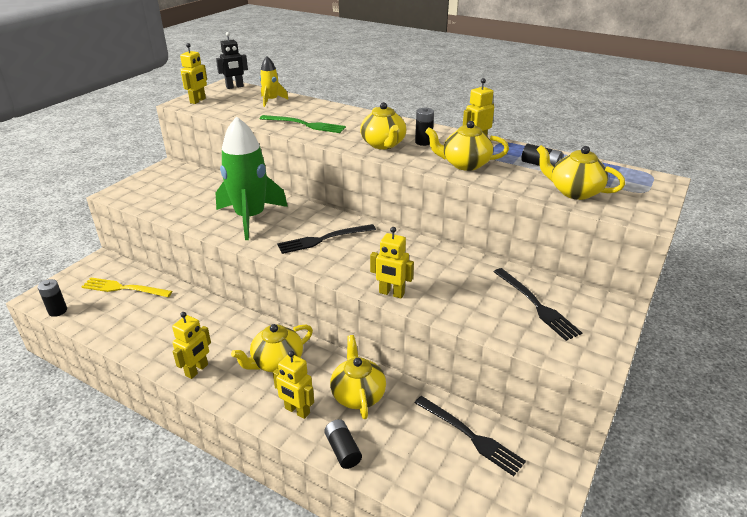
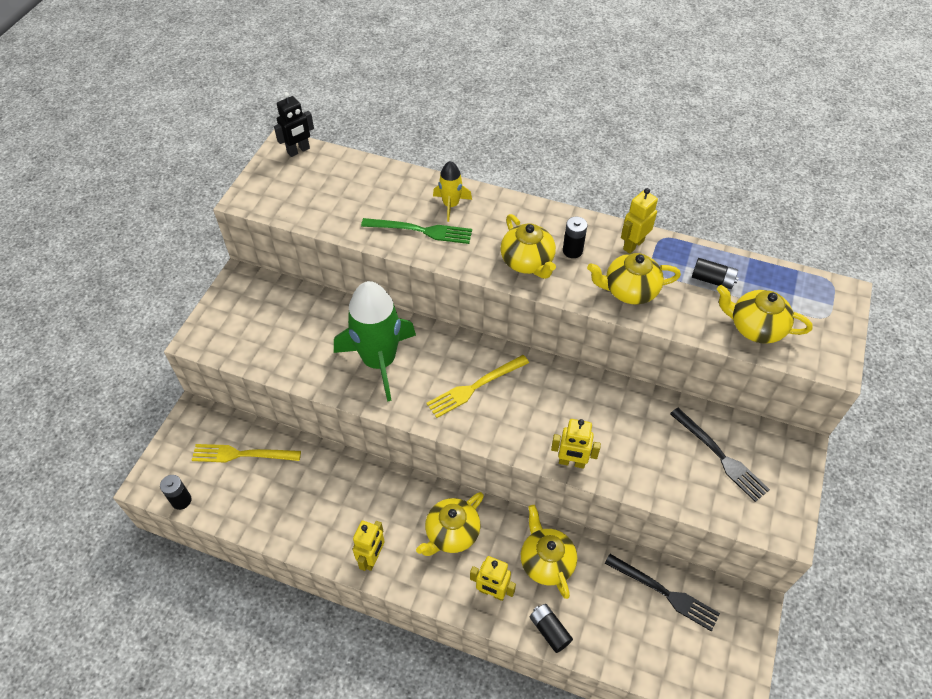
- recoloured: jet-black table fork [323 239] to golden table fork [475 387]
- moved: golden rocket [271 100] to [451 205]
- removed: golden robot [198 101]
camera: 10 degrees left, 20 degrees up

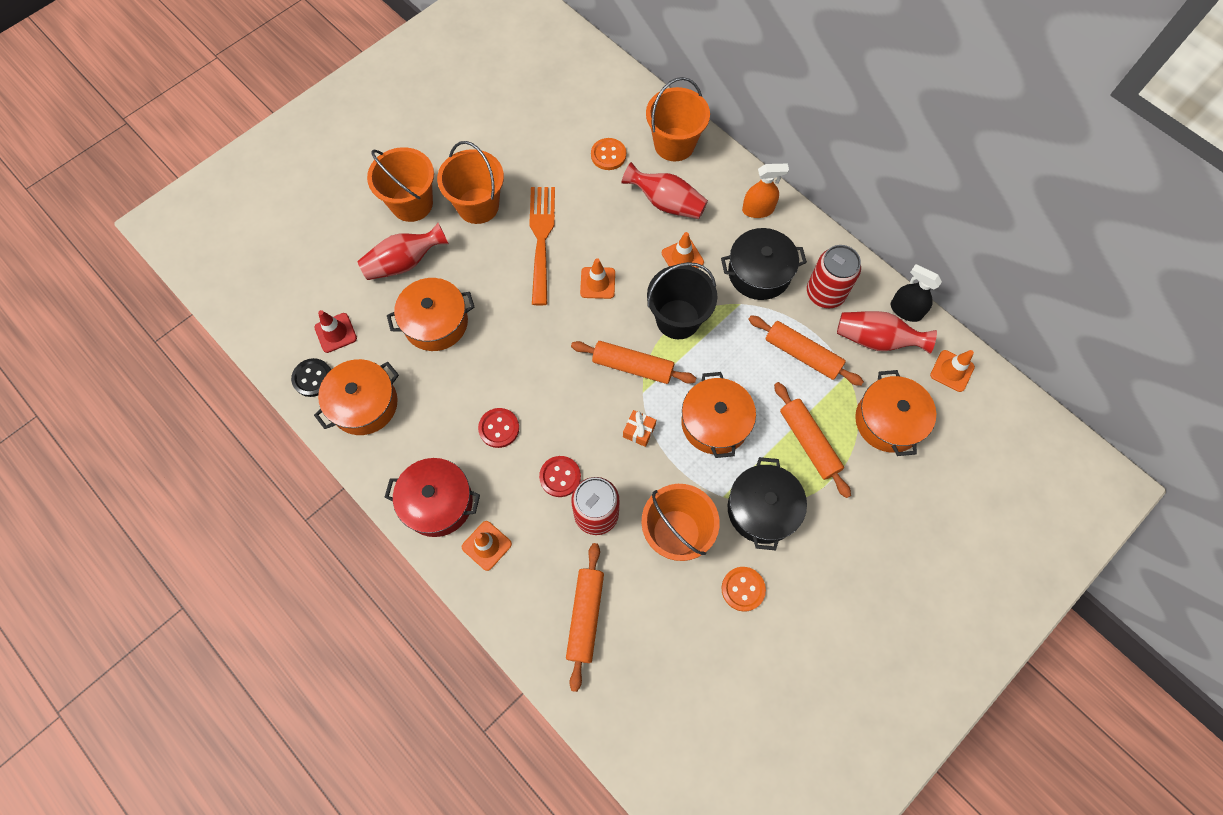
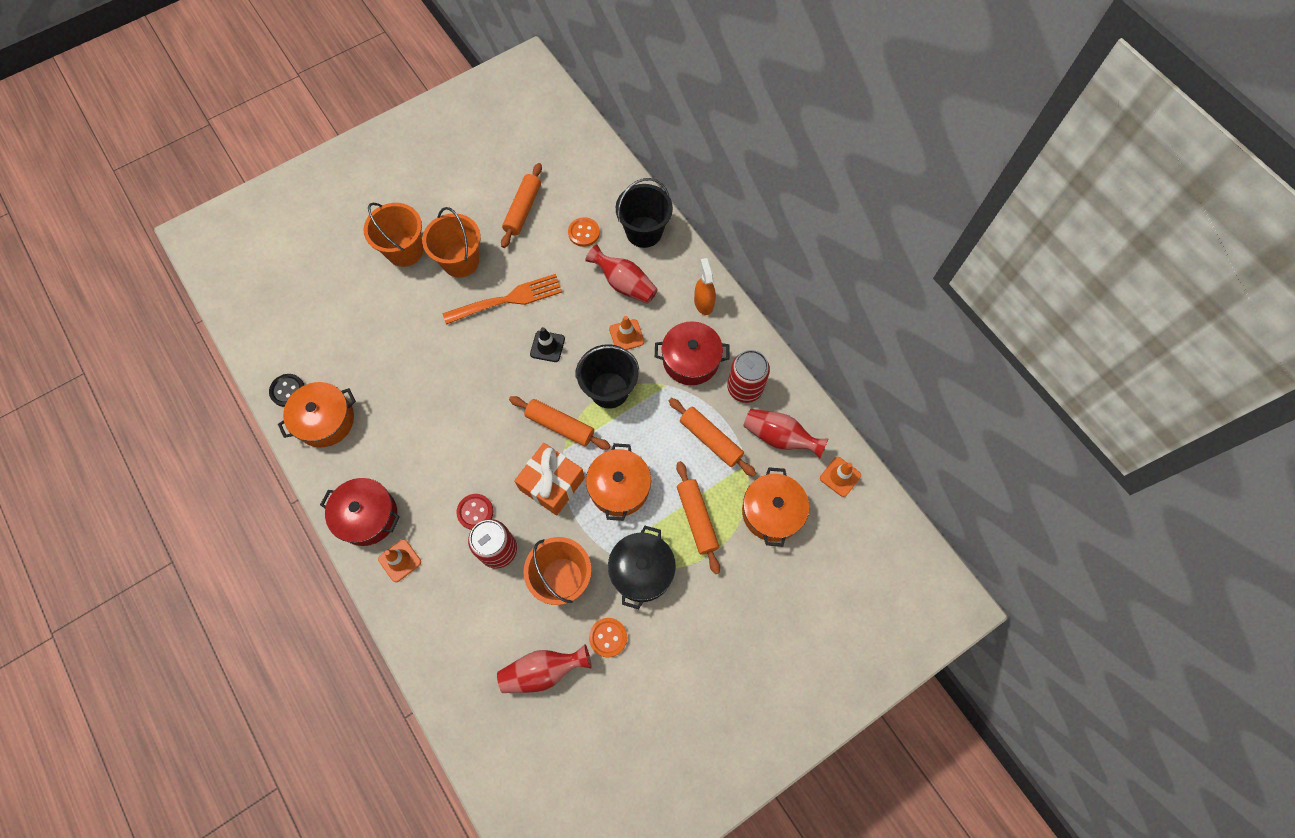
- turned: orange table fork [541 239] = [508 299] 60 degrees clockwise
- moved: crimson flower vase [404 262] to [543 671]
- moved: orange pastry roller [585 616] to [523 210]
- resized: orange present [639 431] = [552 483] x2.15
- recoloured: orange road cone [597 283] to jet-black road cone [547 346]
- recoloured: orange bucket [674 144] to jet-black bucket [644 232]
- recoloured: jet-black pot [759 273] to crimson pot [690 360]
- turned: orange sprayer [758 210] = [703 303] 105 degrees counterclockwise
- removed: crimson road cone [335 333]
- removed: orange pot [435 322]
- removed: crimson sewing button [499 428]
- removed: jet-black sprayer [905 310]
camera: 10 degrees right, 0 degrees up

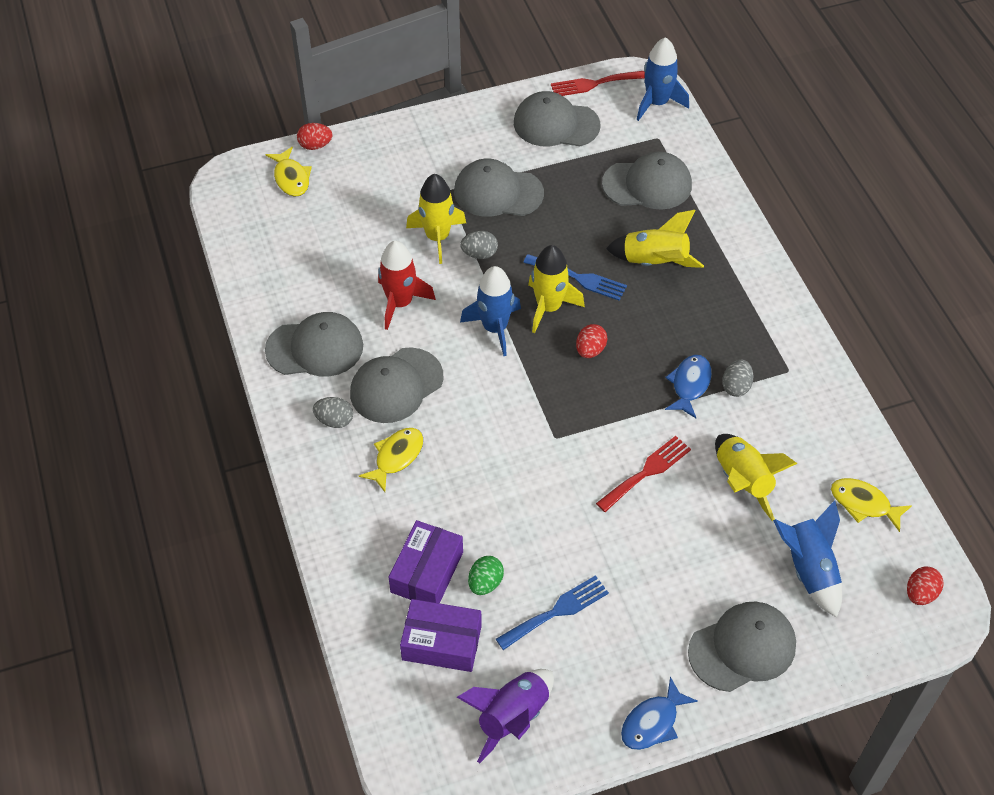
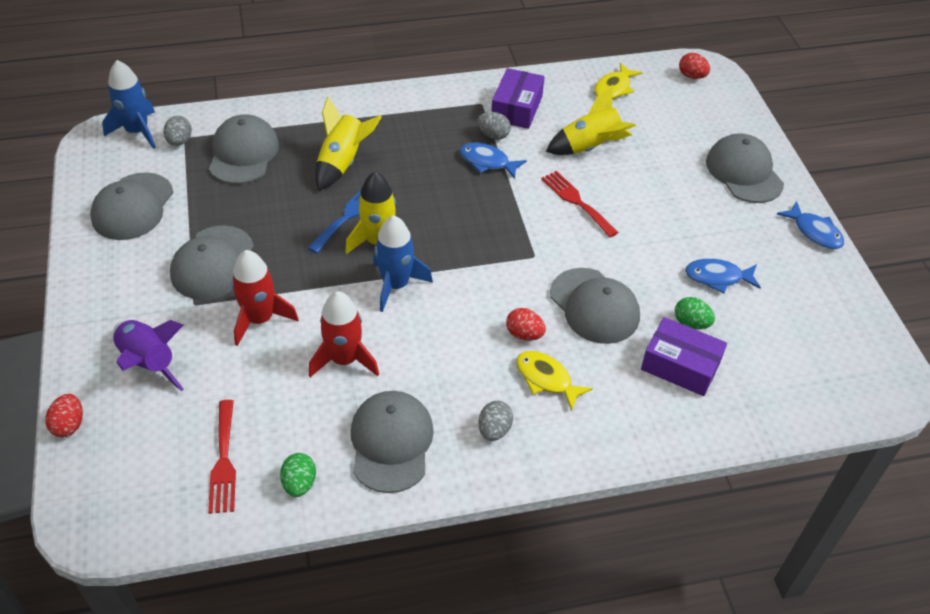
- moved: violet rocket [512 717] to [148 363]
- moved: ash-grey egg shape [479 254] to [179 141]
- moved: crimson table fork [594 84] to [223 461]
- recoloured: golden rocket [437 237] to crimson rocket [260 319]
- added: emerald egg shape [299 483]
- moved: violet box [441 642] to [517 108]
- moved: crimson egg shape [590 350] to [524 334]
- moved: ash-grey cap [396 385] to [594 306]
- replaced: cobalt table fork [557 611] to cobalt fish figure [717 277]
- removed: golden fish figure [291 178]
- removed: cobalt rocket [808 569]
camera: 85 degrees left, 5 degrees down

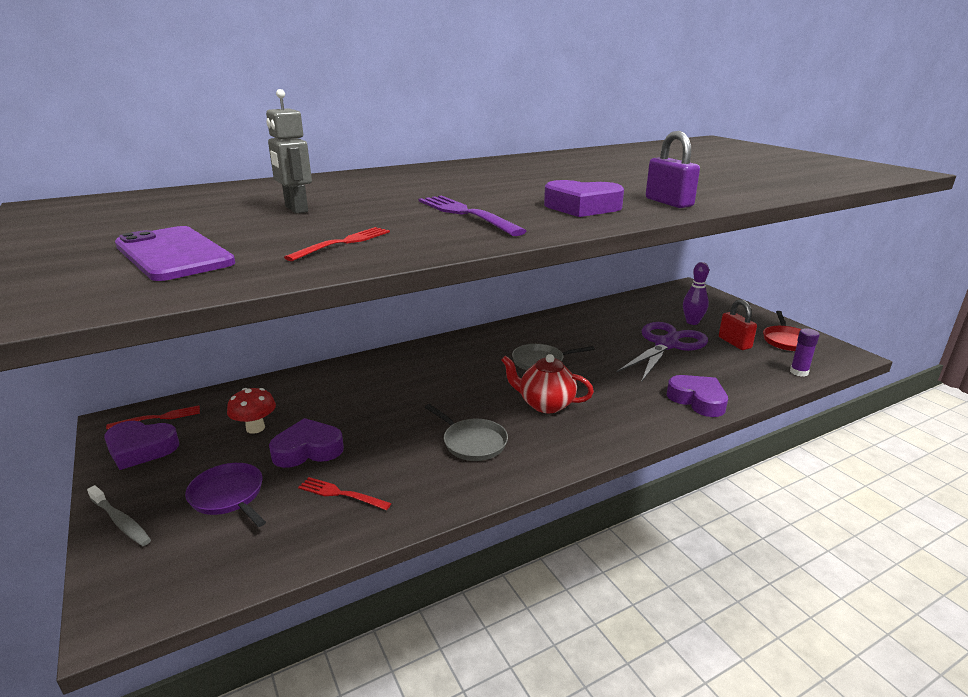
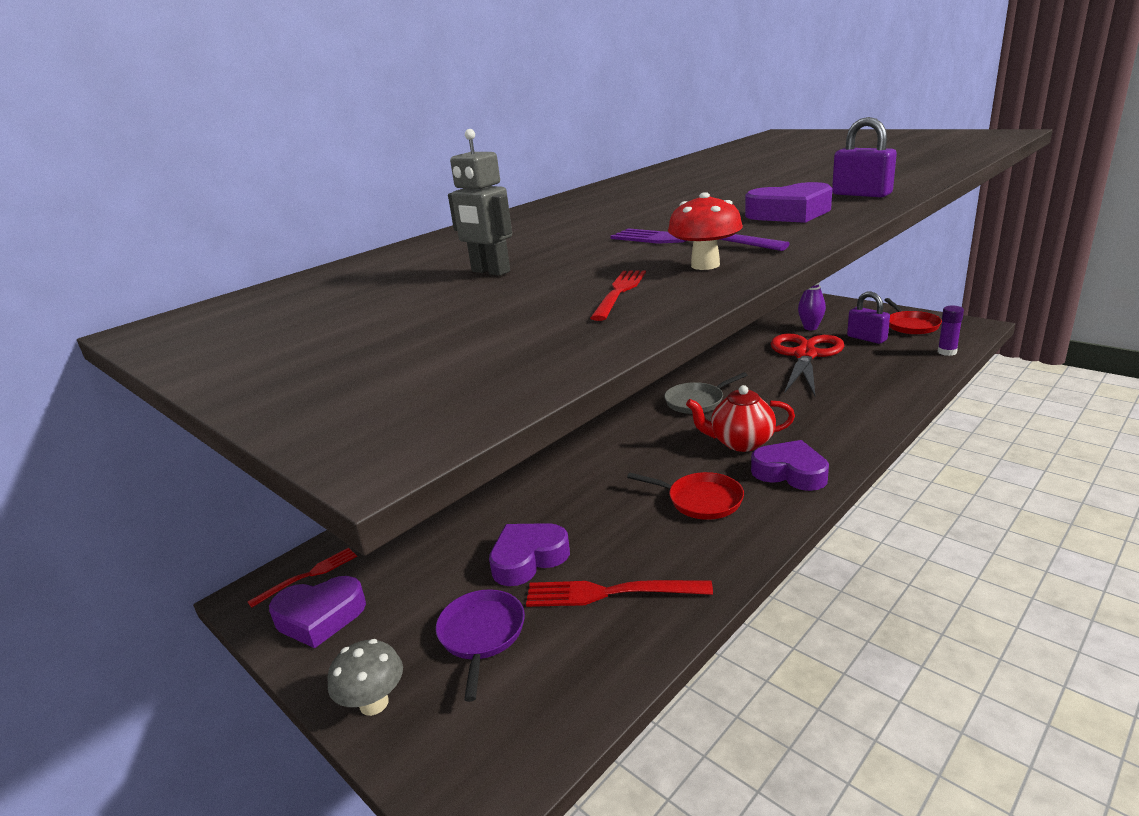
- replaced: ash-grey dental brush [121 521] to ash-grey mushroom [374 703]
- turned: violet skillet [228 496] = [481 634] 60 degrees clockwise
- resized: crimson table fork [340 494] = [609 593] x1.55
- recoloured: ash-grey skillet [472 442] to crimson skillet [701 500]
- moved: crimson mushroom [255 428] to [705 265]
- moved: violet heart [697 400] to [790 472]
- recoloured: violet shears [666 345] to crimson shears [805 355]
- recoloured: crimson padlock [734 343] to violet padlock [866 338]
- removed: violet mobile phone [173 254]
camera: 15 degrees left, 0 degrees up

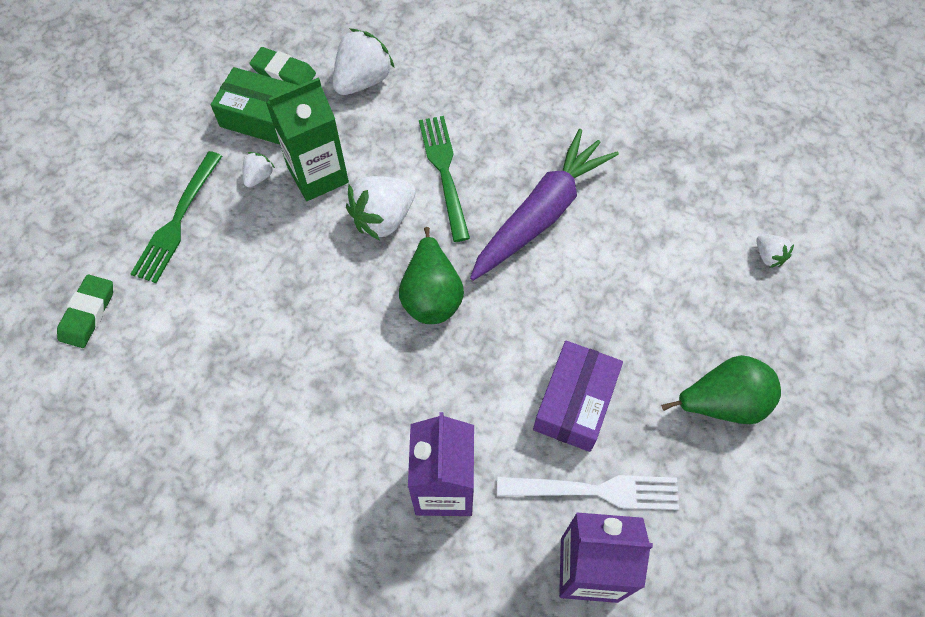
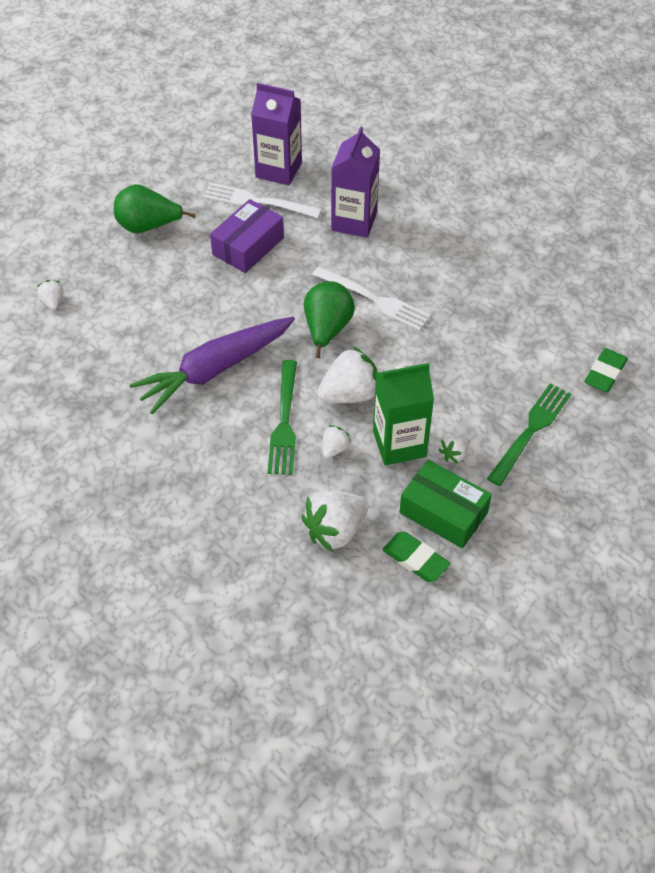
- added: pure white table fork [374 299]
- added: pure white toy strawberry [334 448]
camera: 165 degrees left, 10 degrees down

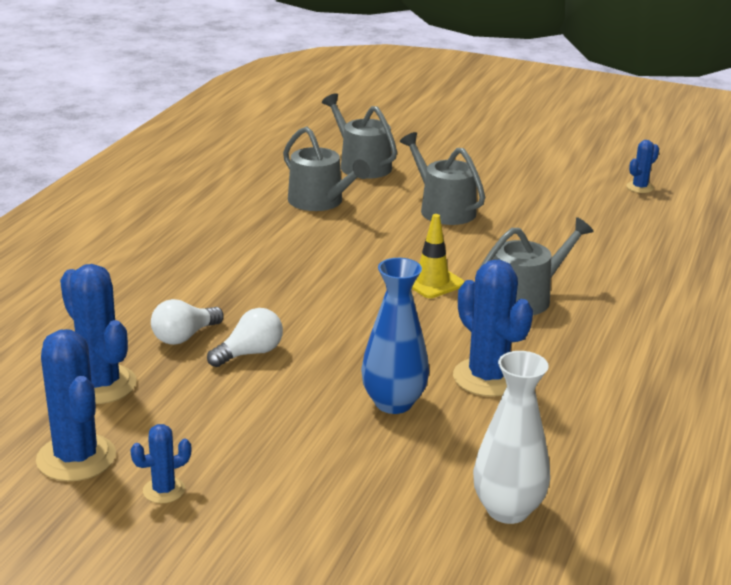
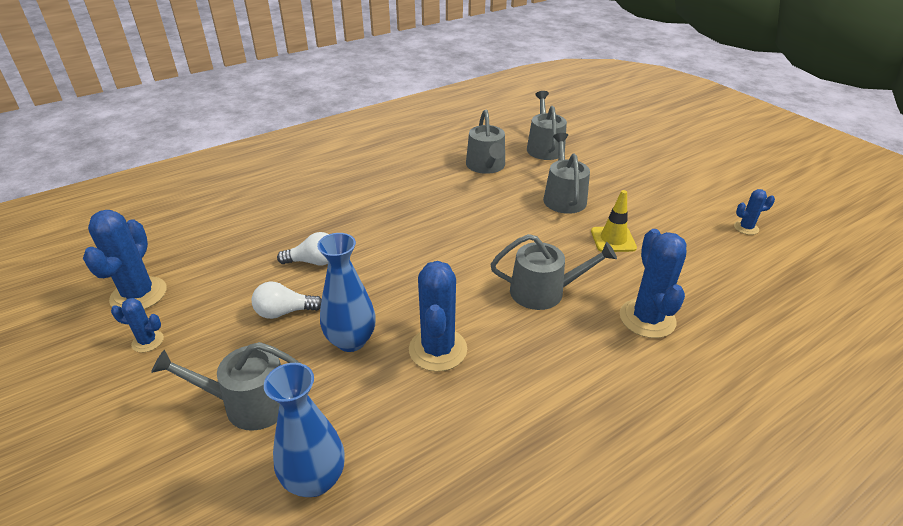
- added: ash-grey watering pot [250 403]
- moved: pure white light bulb [184 336] to [284 312]
- recoloured: pure white flower vase [507 510] to cobalt flower vase [315 479]
- moved: golden road cone [432 282] to [613 239]
- moved: cobalt cactus [100 385] to [647 318]
camera: 35 degrees right, 10 degrees up

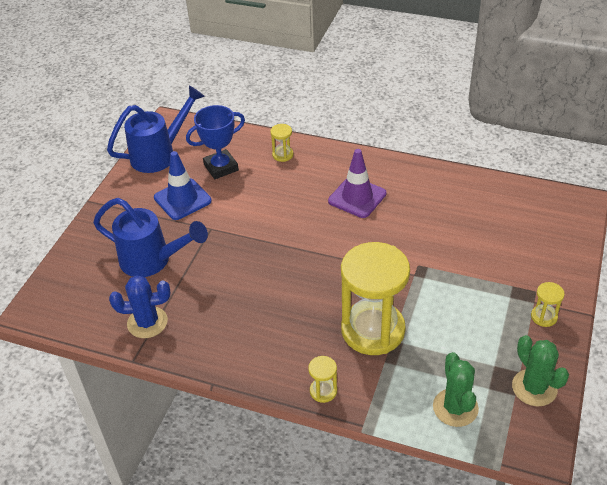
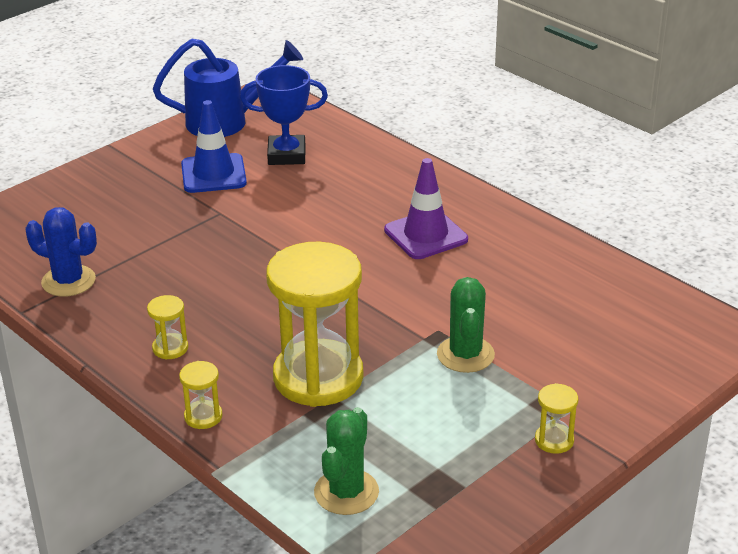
- moved: golden hourglass [282 155] to [170 348]
- moved: emerald cactus [534 388] to [465 355]
- removed: cobalt watering pot [153 261]
camera: 25 degrees right, 10 degrees down

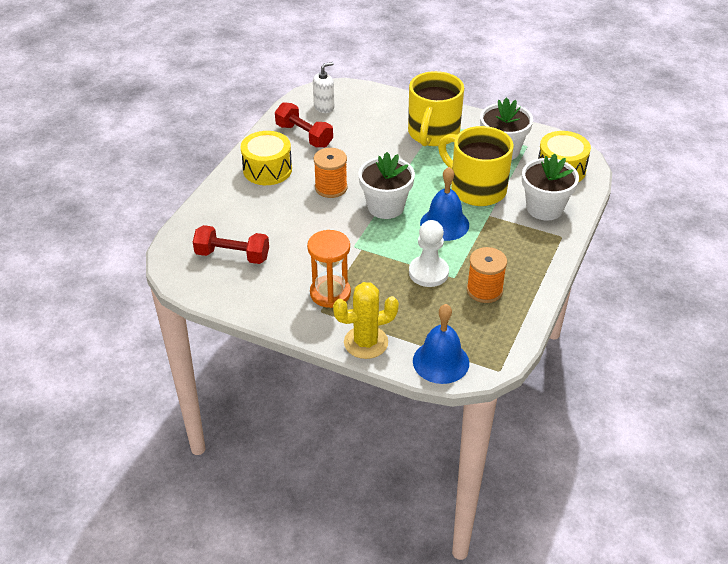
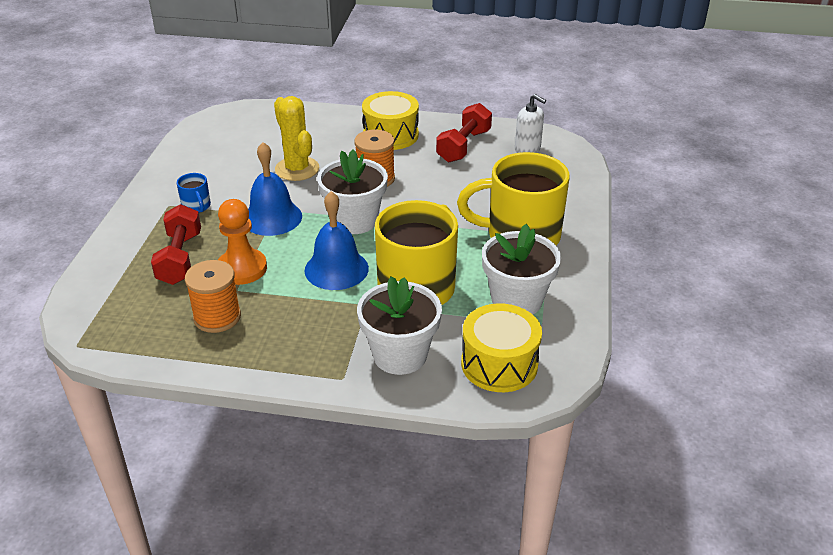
- moved: crimson free weight [232 255] to [180 258]
- replaced: orange hourglass [330 293] to cobalt tea mug [196 206]
- recoloured: pure white game pawn [428 272] to orange game pawn [242 268]
- moved: cobalt hand bell [441 361] to [272 217]
- moved: golden cactus [366 342] to [297 169]
camera: 75 degrees right, 5 degrees down

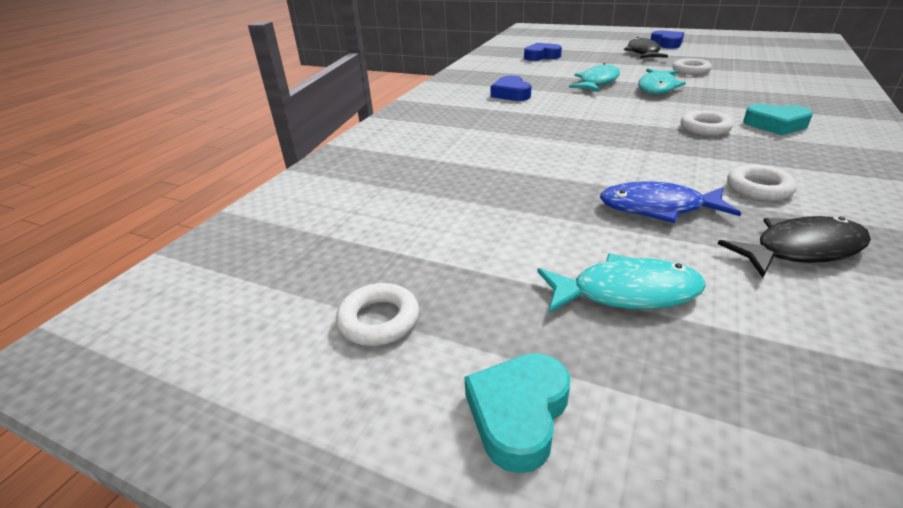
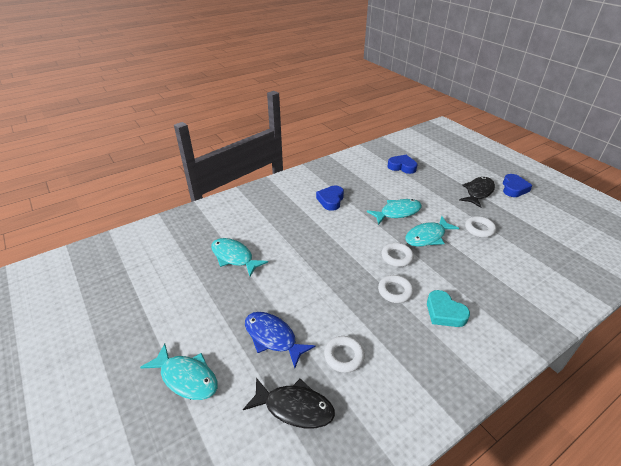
- added: teal fish figure [234 257]
- moved: pure white ring [379 320] to [397 257]
- removed: teal heart [518 414]
camera: 30 degrees right, 5 degrees up

